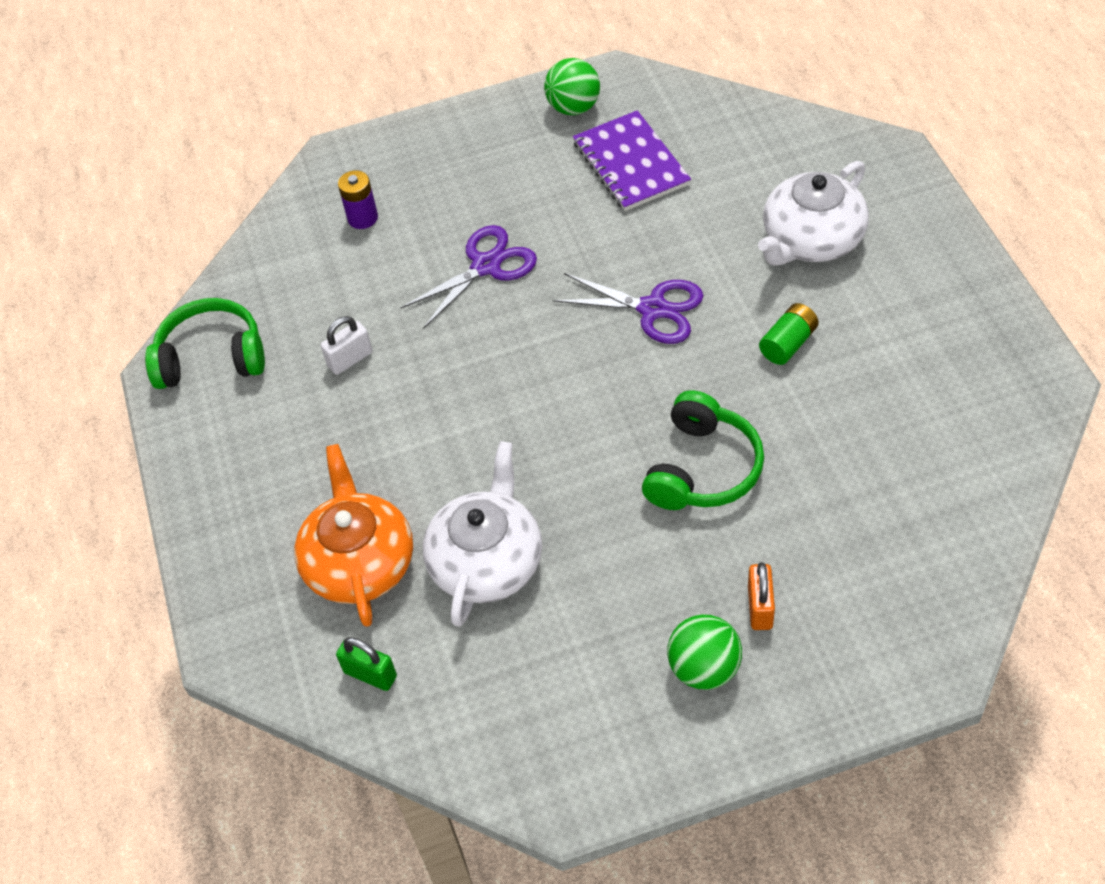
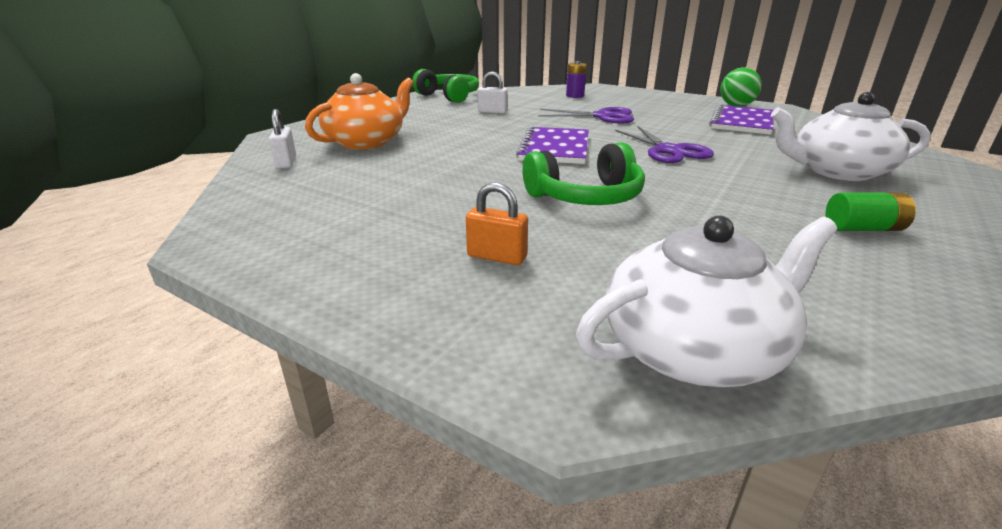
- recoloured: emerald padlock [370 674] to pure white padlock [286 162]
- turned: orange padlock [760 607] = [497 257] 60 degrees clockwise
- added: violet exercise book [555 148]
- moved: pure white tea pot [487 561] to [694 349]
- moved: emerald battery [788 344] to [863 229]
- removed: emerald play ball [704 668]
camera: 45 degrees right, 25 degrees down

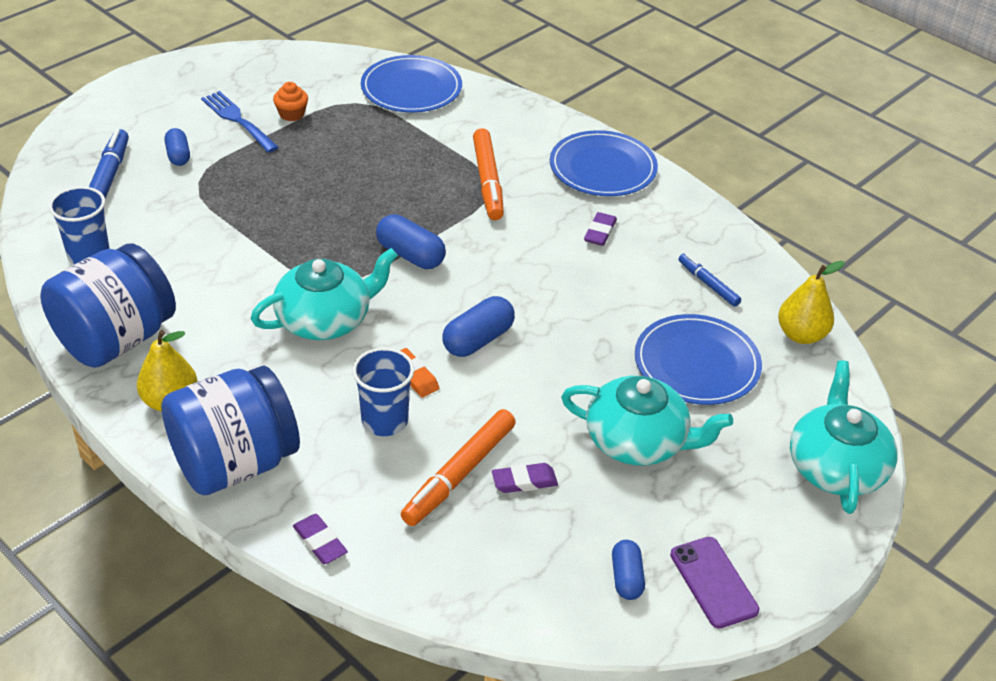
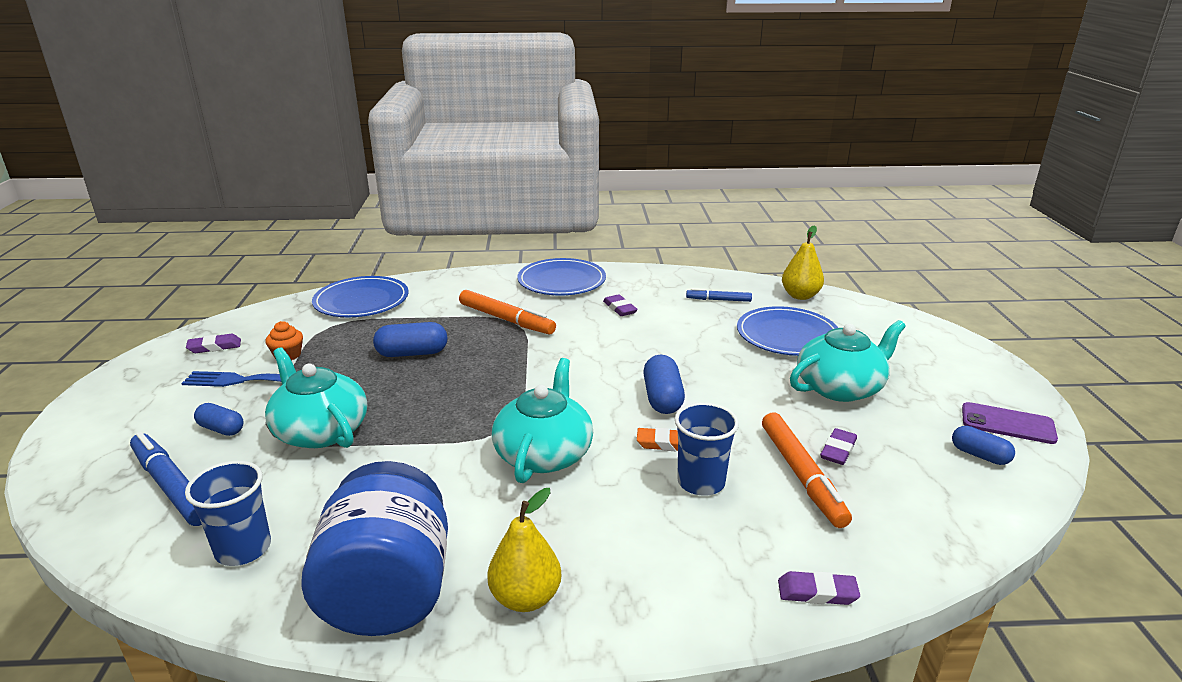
- added: violet pencil eraser [214 347]
- moved: teal tea pot [836 467] to [320 431]
- moved: cobalt pill [410 255] to [412 353]
- removed: cobalt jar [235 463]
camera: 45 degrees left, 15 degrees down

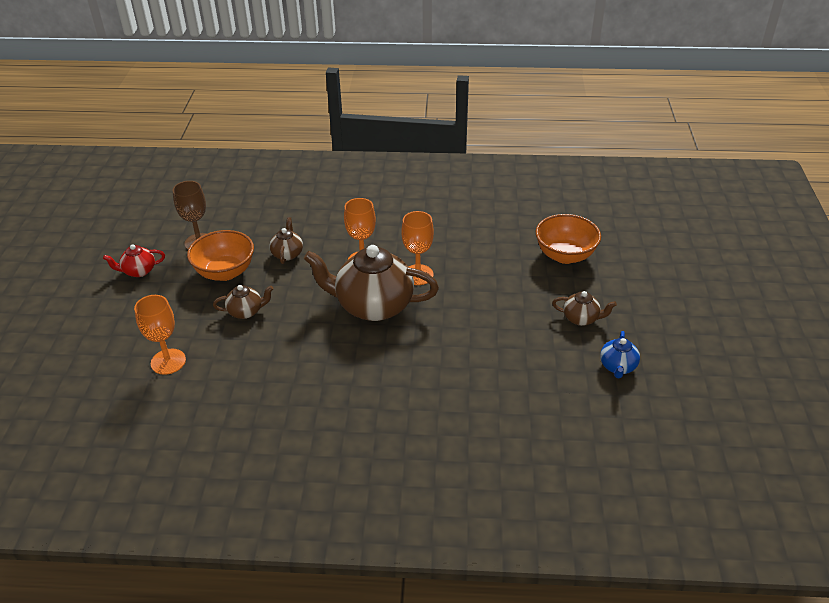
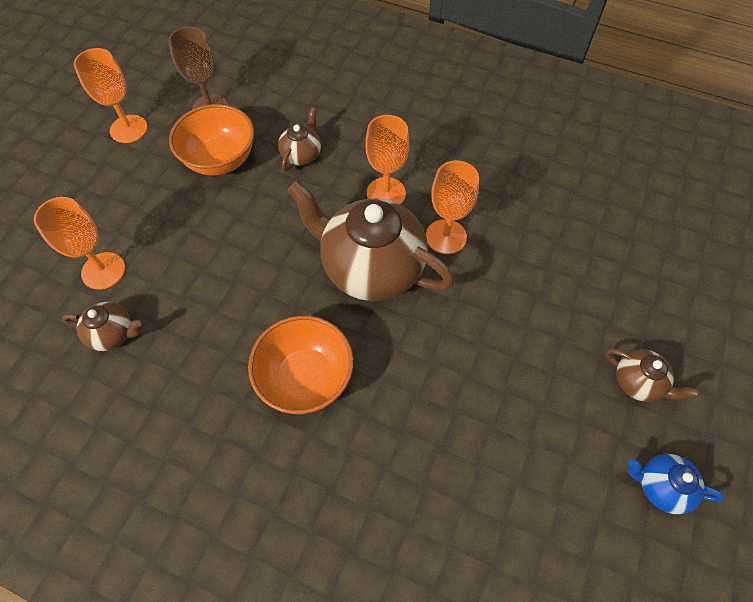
- moved: russet tea pot [246 311] to [113 334]
- replaced: crimson tea pot [139 271] to orange chalice [129 129]
- moved: orange deep dish [565 255] to [305 378]
- turned: cobalt tea pot [617 367] = [661 486] 75 degrees clockwise
camera: 20 degrees right, 20 degrees up

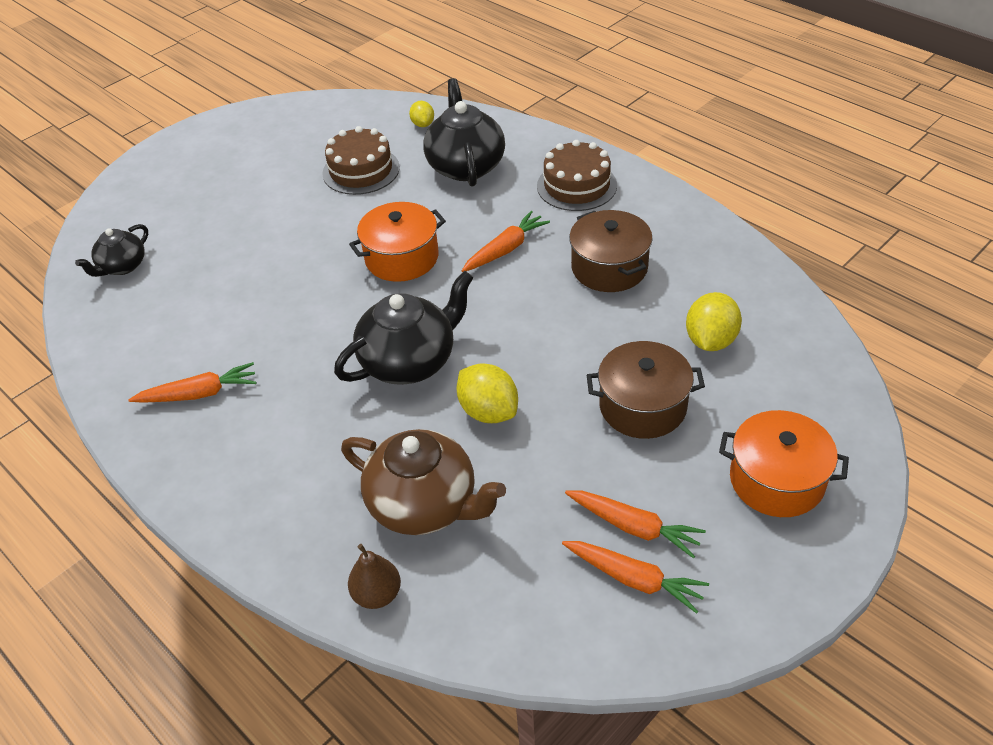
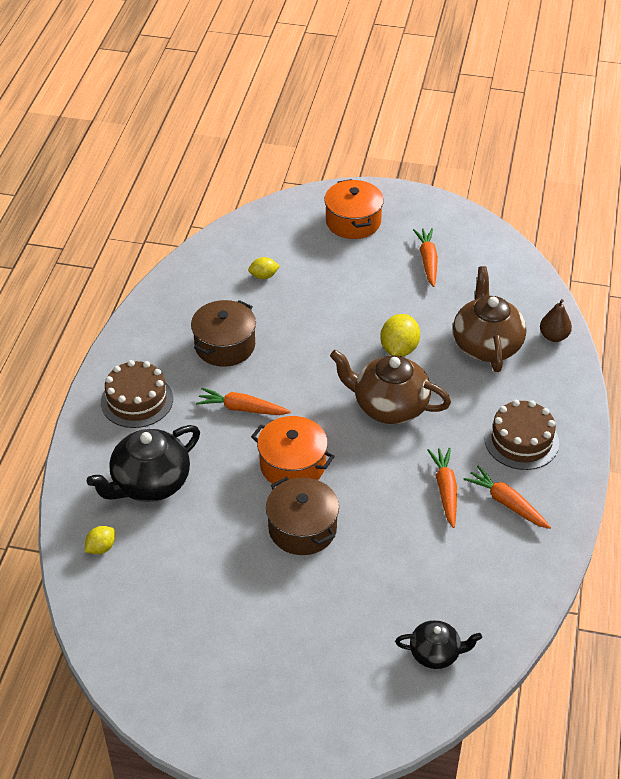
- resized: golden lemon [710 340] = [263 276] x0.59
- moved: russet pot [642 406] to [302 528]
- recoloured: jet-black tea pot [410 361] to russet tea pot [389 406]
- moved: orange root vegetable [634 579] to [445 490]
- moved: russet cake [361 170] to [521 441]
camera: 125 degrees left, 0 degrees up

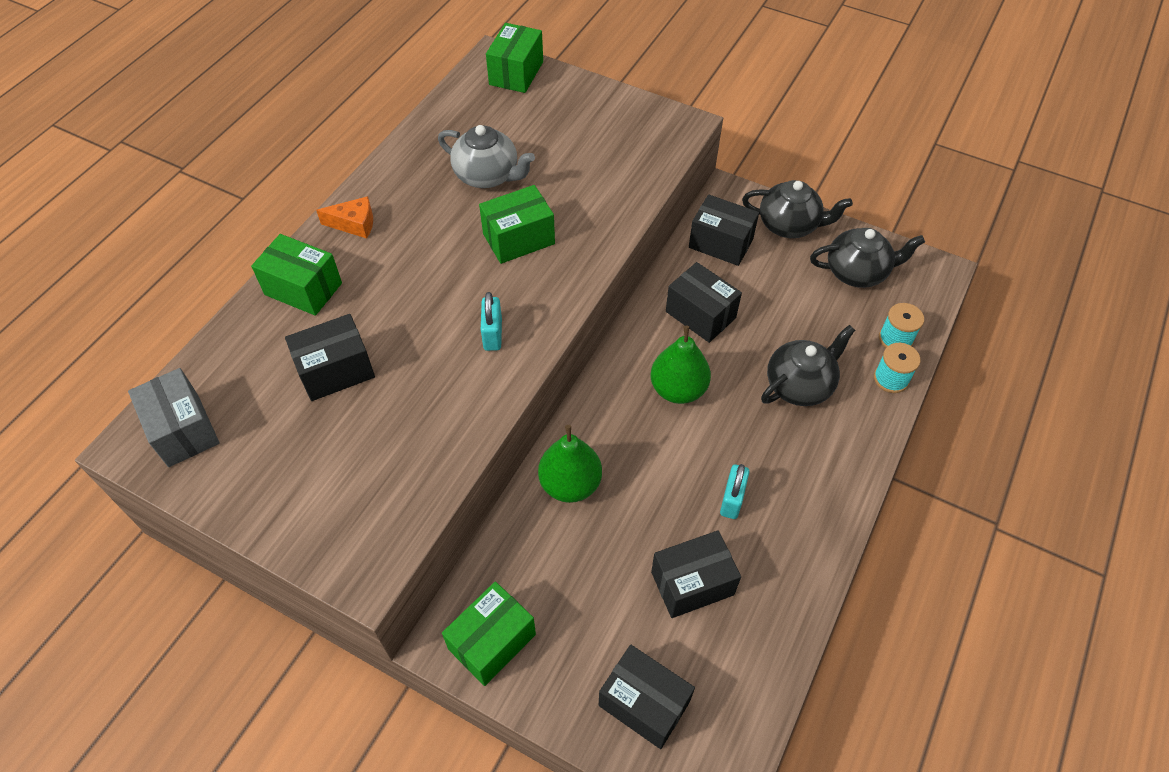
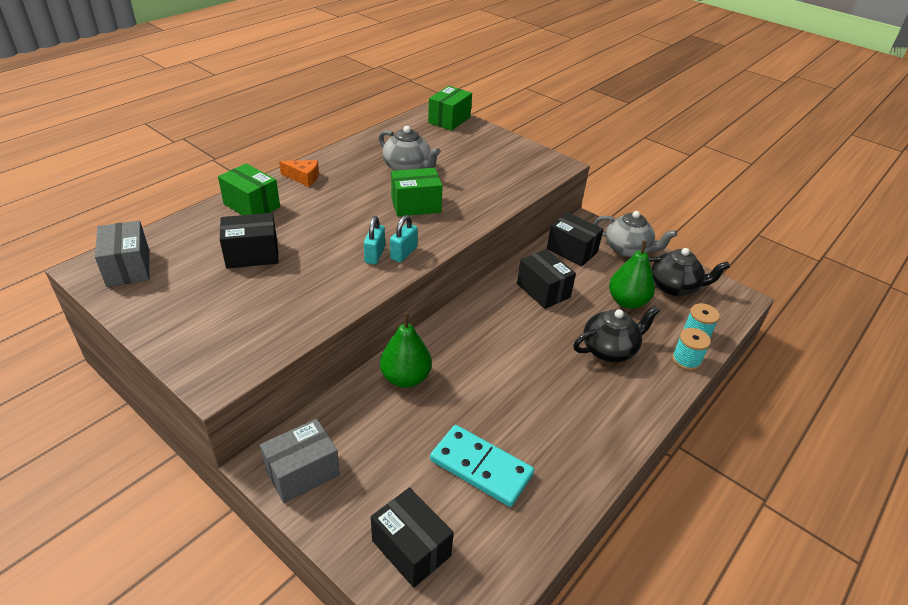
- recoloured: emerald box [492 641] to ash-grey box [302 472]
- moved: teal padlock [732 500] to [404 253]
- replaced: jet-black box [692 583] to teal domino tile [481 467]
- recoloured: jet-black tea pot [789 225] to ash-grey tea pot [628 249]
- moved: emerald pear [678 389] to [627 302]
camera: 10 degrees right, 15 degrees down

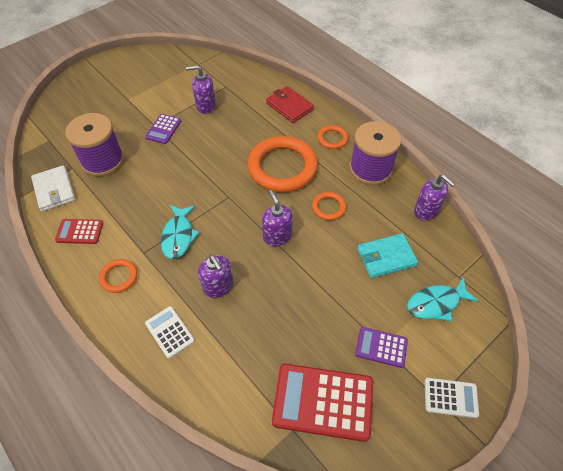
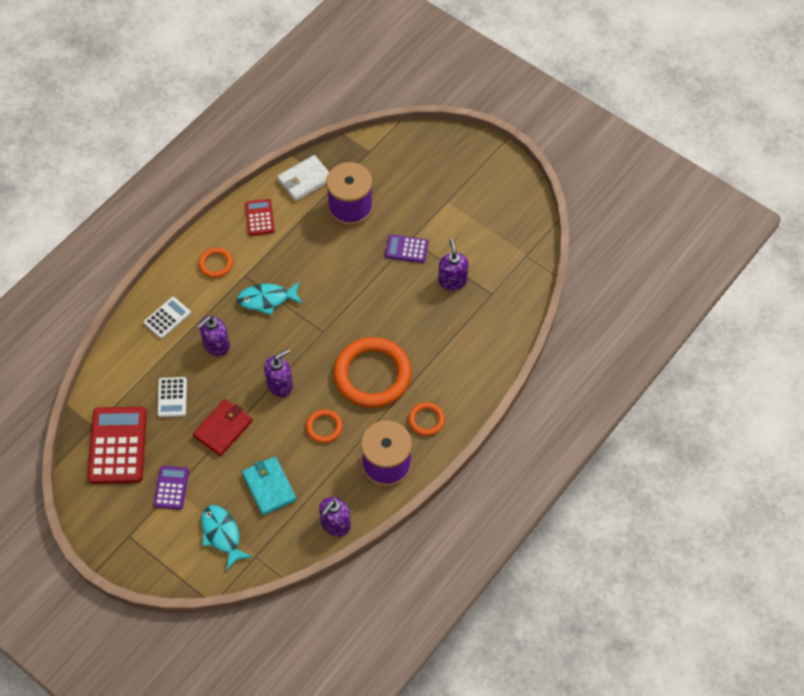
- moved: pure white pocket calculator [450 397] to [172 397]
- moved: crimson card wallet [289 106] to [223 428]
camera: 80 degrees right, 5 degrees up

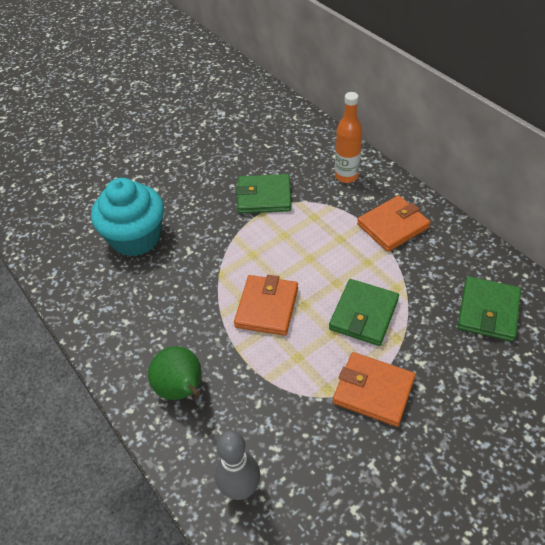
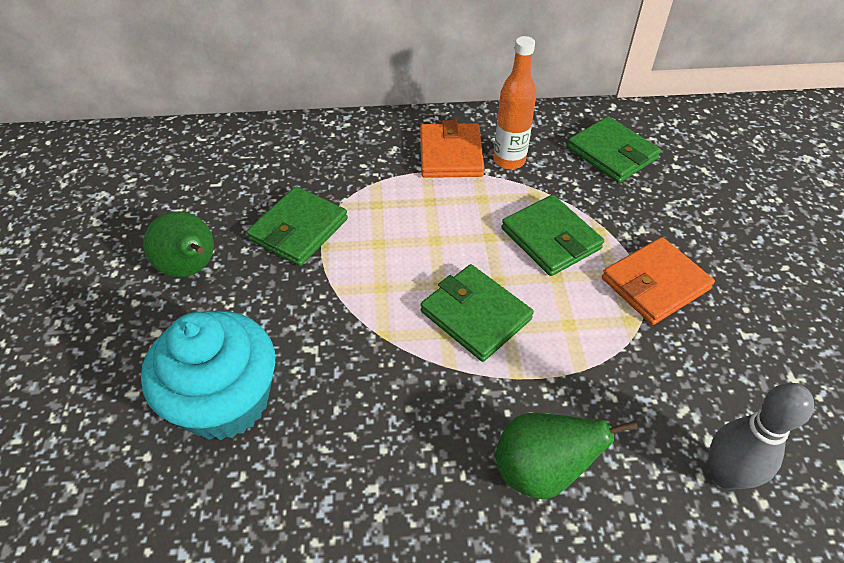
- added: emerald pear [191 269]
- recoloured: orange card wallet [267 307] to emerald card wallet [475 315]
- moved: orange flask [346 176] to [509 160]
camera: 60 degrees left, 0 degrees up

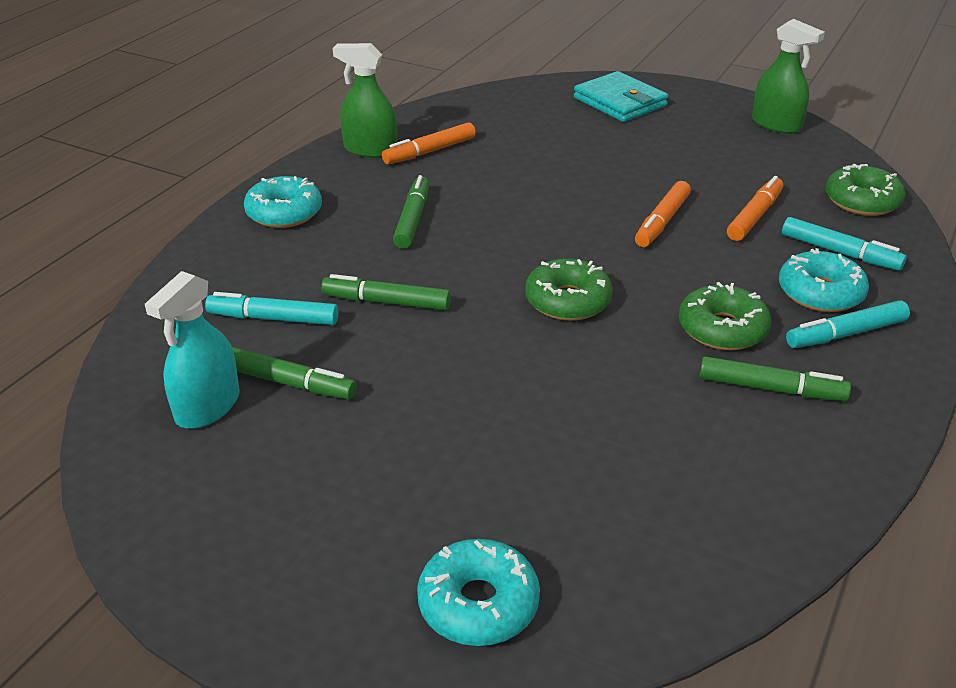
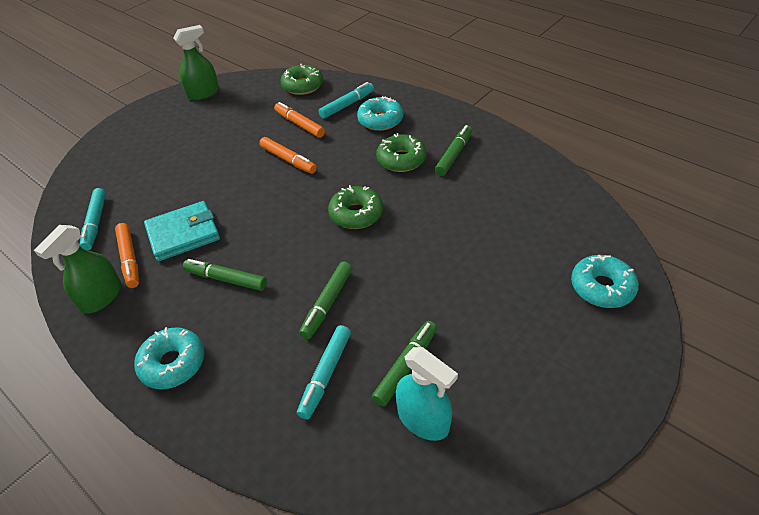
- moved: teal felt pen [845 334] to [95 223]
- moved: teal card wallet [620 102] to [183 234]
camera: 75 degrees left, 10 degrees up

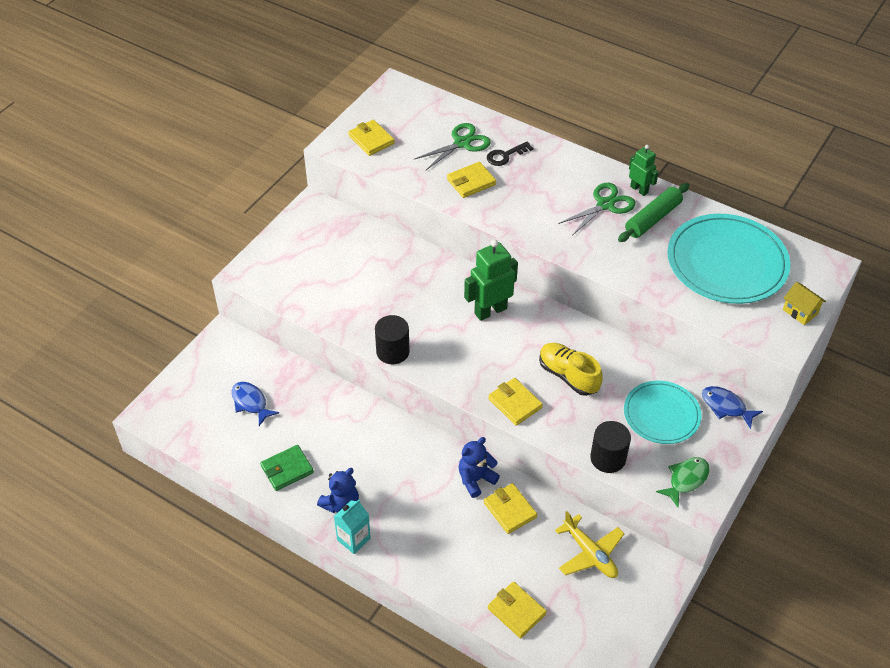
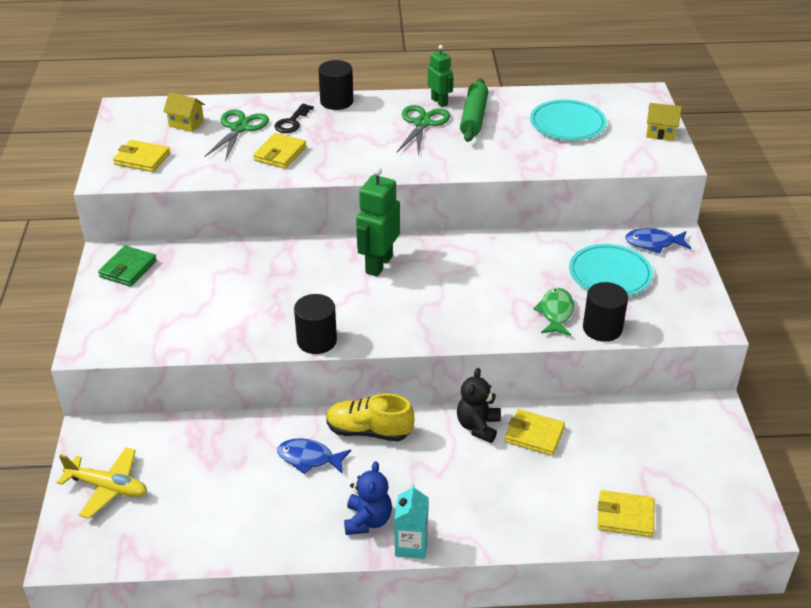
- moved: golden aeroplane [590 553] to [108 487]
- moved: emerald card wallet [287 469] to [128 269]
- added: golden toy house [186 123]
- moved: cobalt fish figure [251 403] to [309 458]
- added: jet-black solid cylinder [336 101]
- moved: golden sneaker [568 376] to [369 431]
- turned: emerald robot [639 189] = [439 102] 45 degrees clockwise
- recoloured: cobalt stuffed bear [476 479] to jet-black stuffed bear [478 426]
- resized: teal plate [727 262] = [567 123] x0.61
- moved: emerald fish figure [686 480] to [556 313]
- removed: golden card wallet [515 403]
camera: 35 degrees left, 10 degrees down

